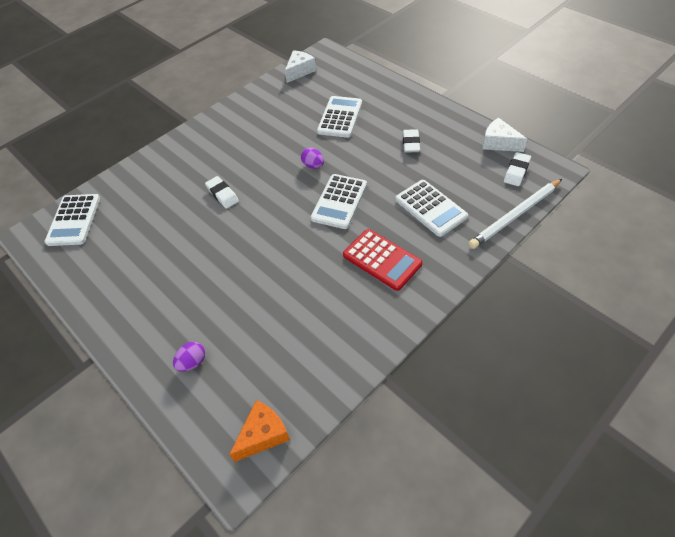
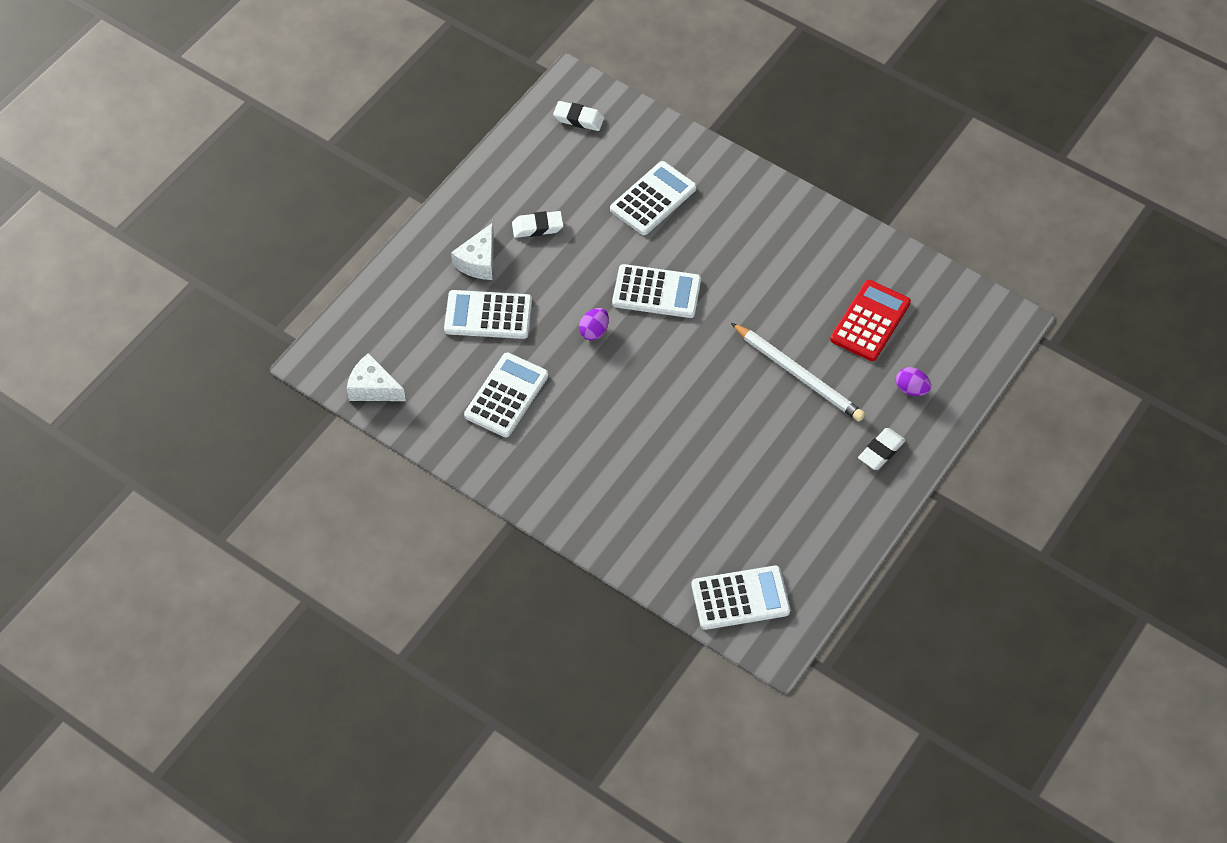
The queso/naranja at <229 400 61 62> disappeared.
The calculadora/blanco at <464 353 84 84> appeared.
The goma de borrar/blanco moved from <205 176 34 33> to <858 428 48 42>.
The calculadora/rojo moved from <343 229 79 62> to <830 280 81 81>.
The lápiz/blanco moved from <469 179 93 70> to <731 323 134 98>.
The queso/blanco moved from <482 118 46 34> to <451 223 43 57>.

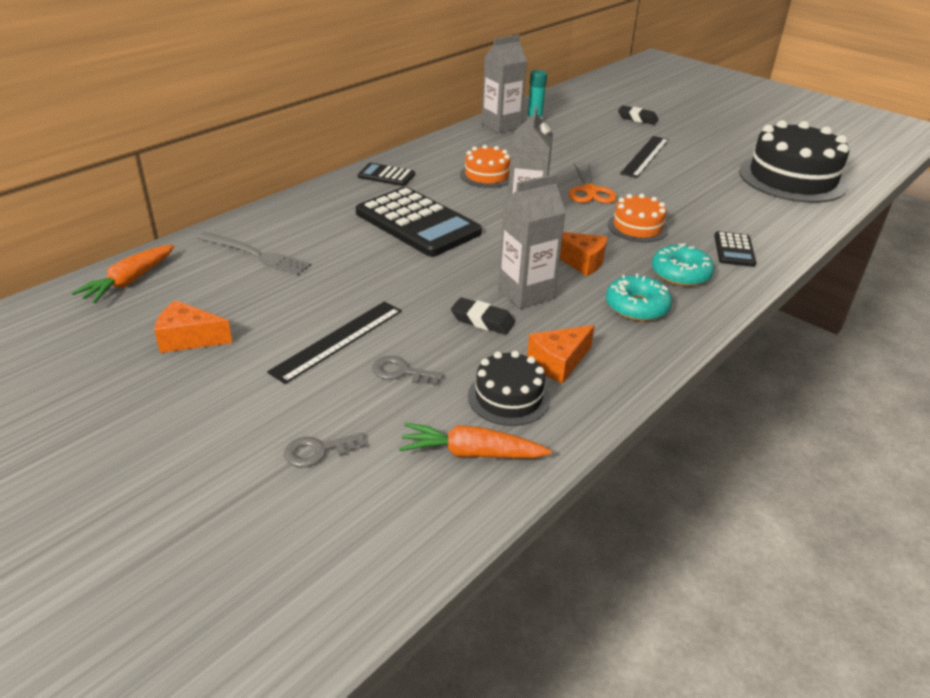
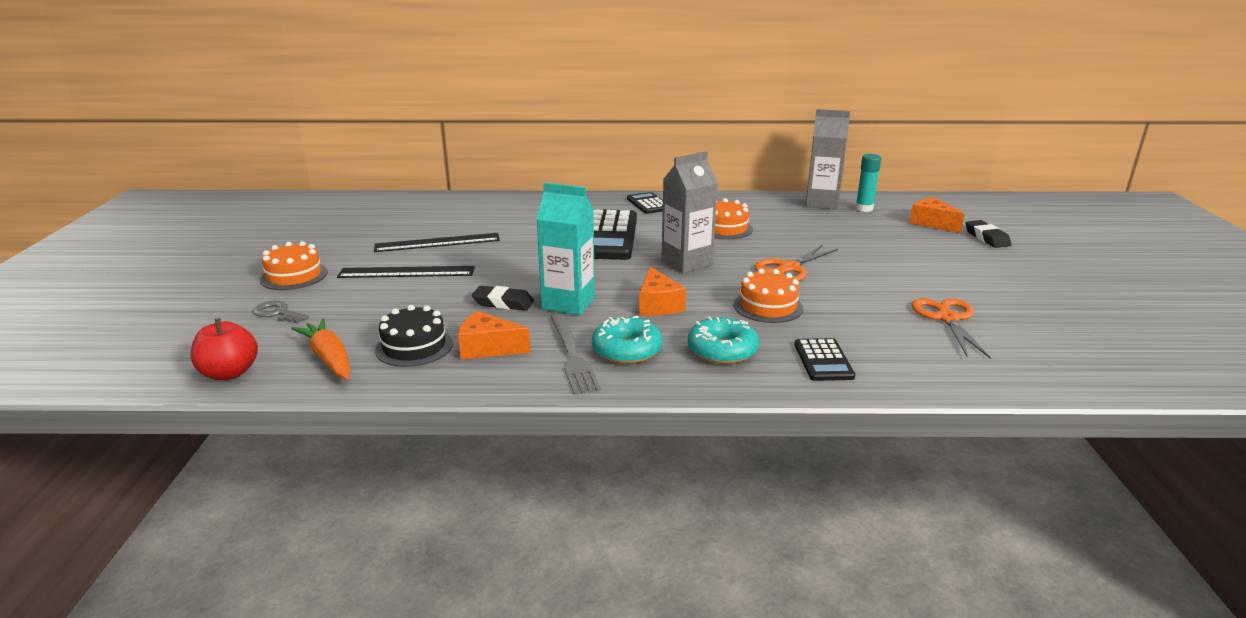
The zanahoria/naranja at <72 245 102 58> disappeared.
The llave/gris at <372 356 71 29> disappeared.
The tarta/negro at <739 120 110 83> disappeared.
The manzana/rojo at <191 318 67 62> appeared.
The tarta/naranja at <260 241 68 49> appeared.
The tijeras/naranja at <911 298 80 61> appeared.
The queso/naranja moved from <154 300 78 53> to <909 197 56 36>.
The tenedor/gris moved from <197 232 114 44> to <550 313 51 82>.
The regla/negro moved from <620 136 49 42> to <374 233 126 19>.
The cartón de leche/gris at <498 174 68 135> became the cartón de leche/turquesa at <536 183 59 132>.
The goma de borrar/negro at <451 297 64 38> turned 60 degrees counterclockwise.
The calculadora/negro at <714 231 42 36> turned 60 degrees counterclockwise.

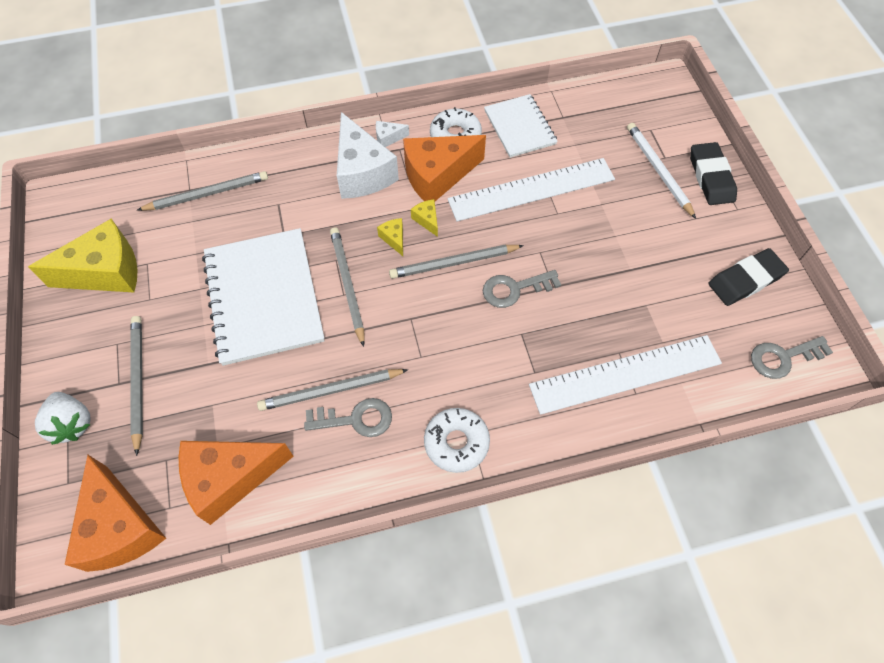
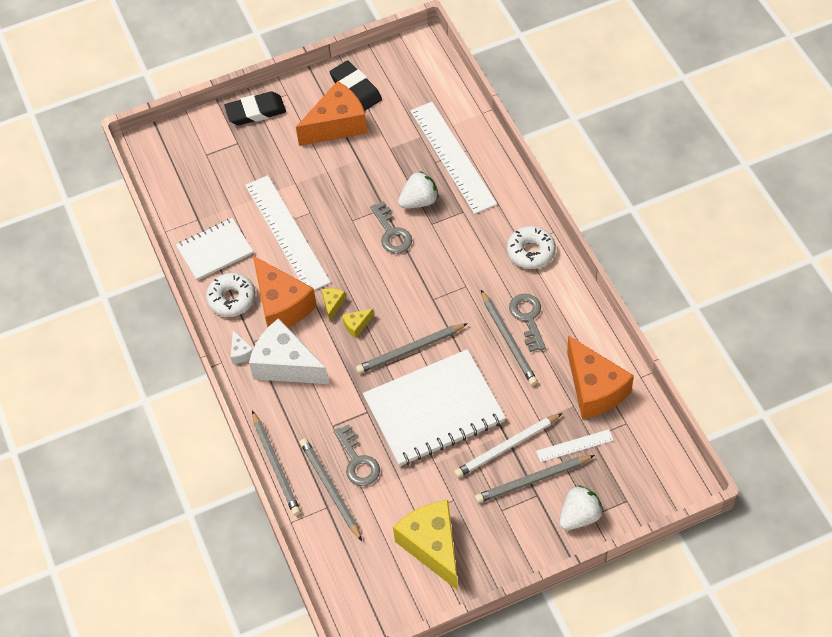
The fresa/blanco at <398 171 41 37> appeared.
The regla/blanco at <536 429 78 33> appeared.
The queso/naranja moved from <65 455 101 117> to <296 81 72 65>.
The lápiz/gris moved from <389 245 135 34> to <252 411 49 105>.
The lápiz/blanco moved from <627 123 69 96> to <454 413 109 65>.
The llave/gris moved from <751 336 82 43> to <334 424 46 62>.
The queso/blanco at <337 112 62 87> turned 120 degrees counterclockwise.
The queso/amarillo at <411 199 27 38> turned 135 degrees clockwise.

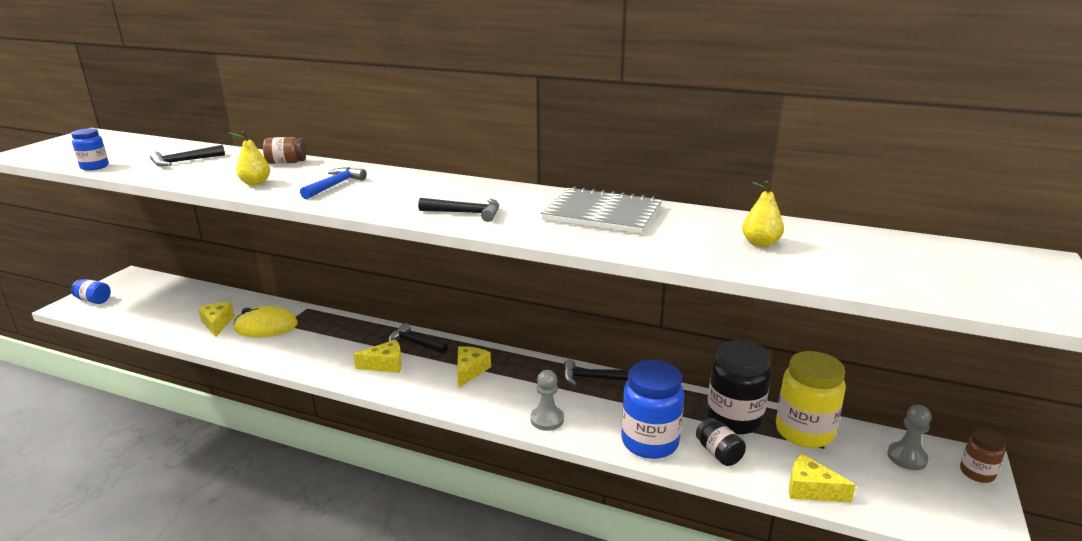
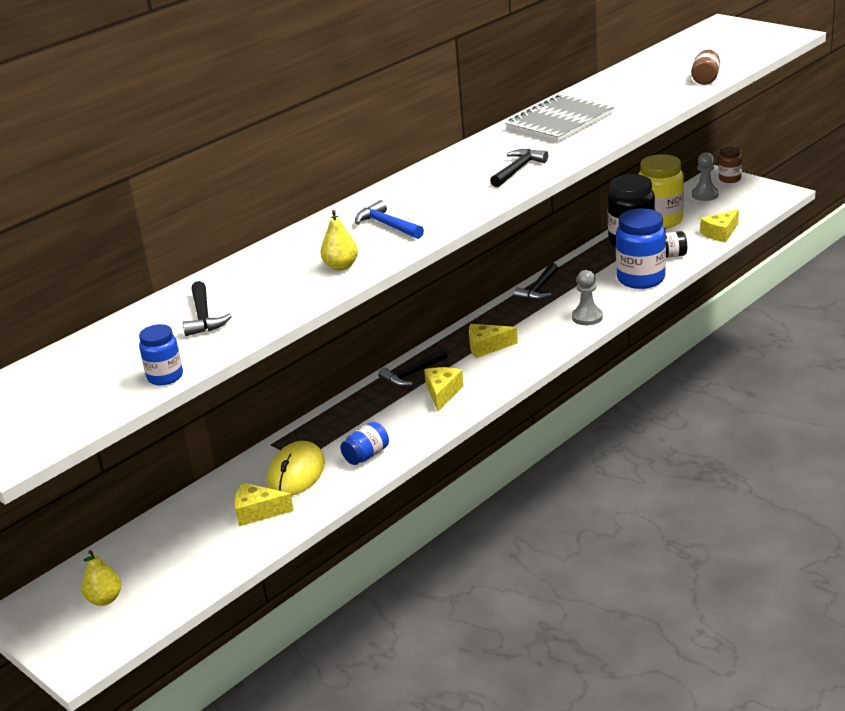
The tarro/azul moved from <71 279 40 25> to <340 422 49 43>.
The tarro/marrón moved from <263 137 43 27> to <691 50 29 35>.
The pera/amarillo moved from <742 181 42 67> to <82 550 39 56>.
The queso/amarillo at <457 346 34 42> turned 45 degrees counterclockwise.

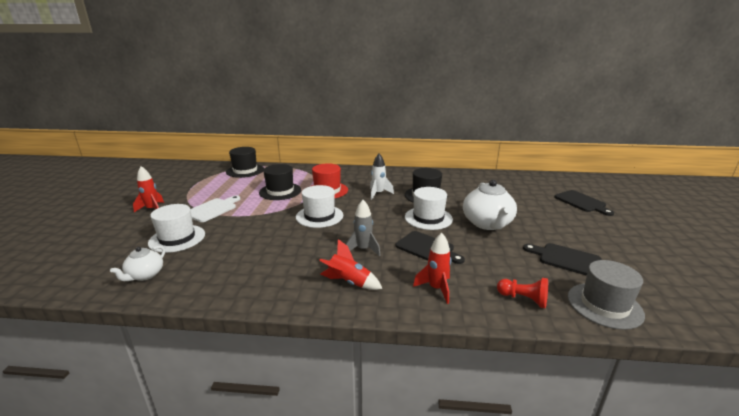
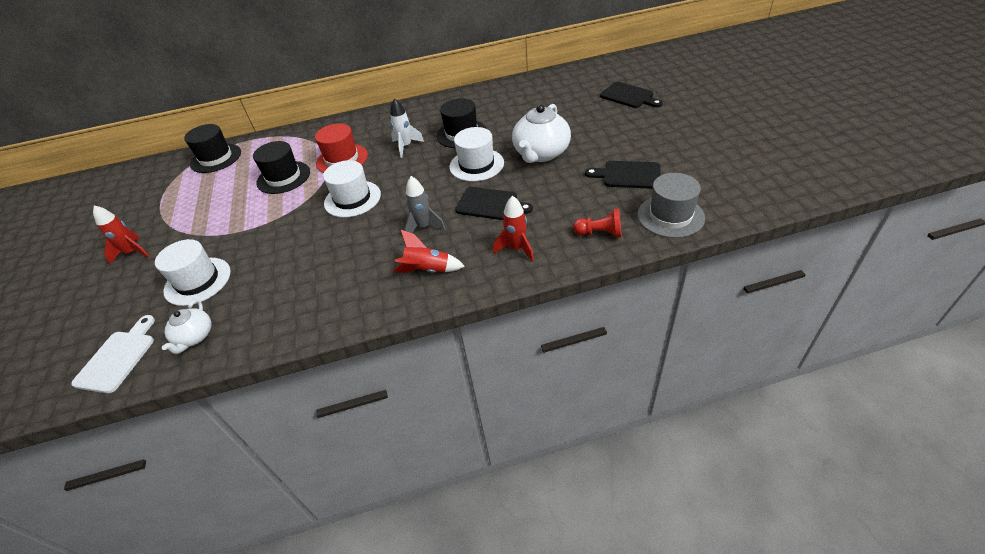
The tabla de cortar/blanco moved from <191 195 49 27> to <71 315 84 78>.
The tetera/blanco at <463 180 54 50> turned 45 degrees clockwise.

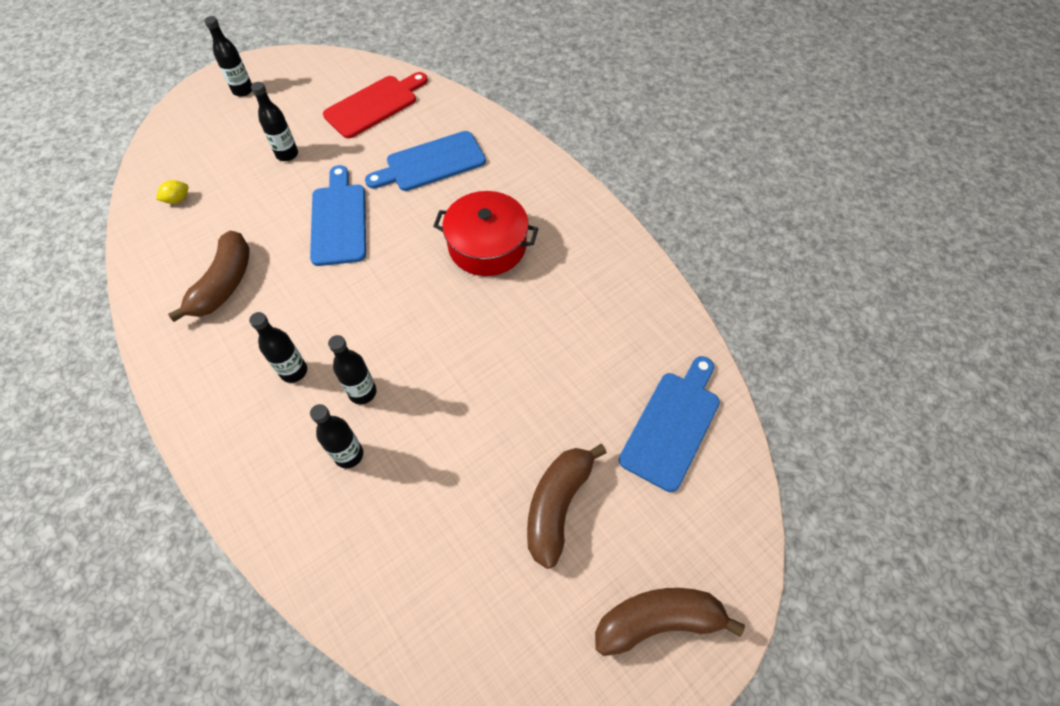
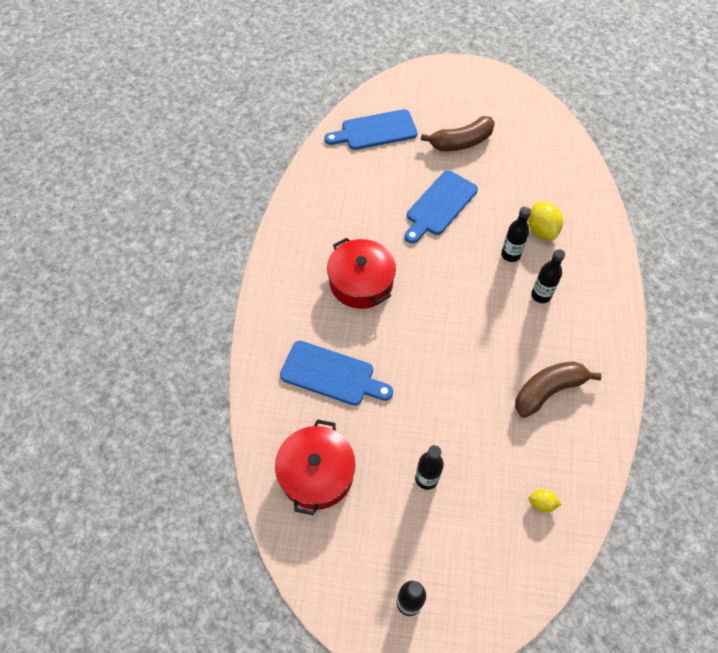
The plátano/marrón at <595 588 150 68> disappeared.
The tabla de cortar/azul moved from <310 165 56 101> to <404 170 74 73>.
The botella/negro at <310 404 53 64> was replaced by the limón/amarillo at <528 202 35 38>.
The tabla de cortar/rojo at <323 72 105 66> was replaced by the olla/rojo at <275 419 81 96>.

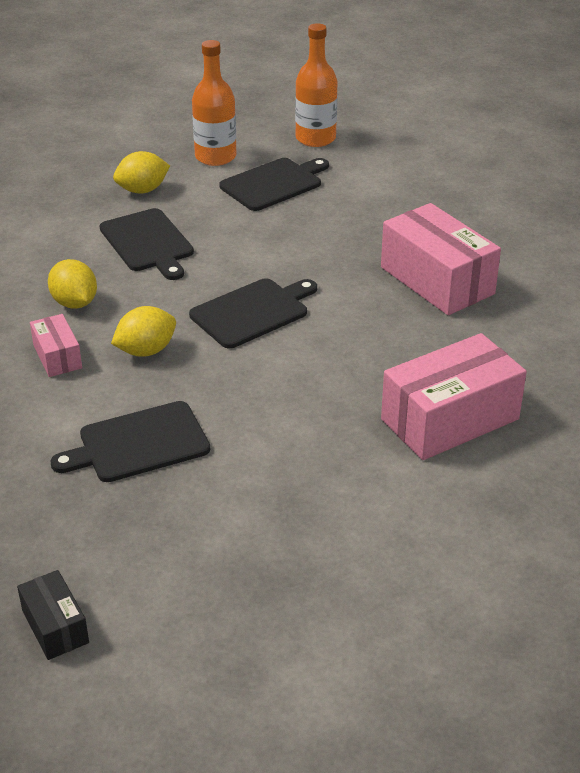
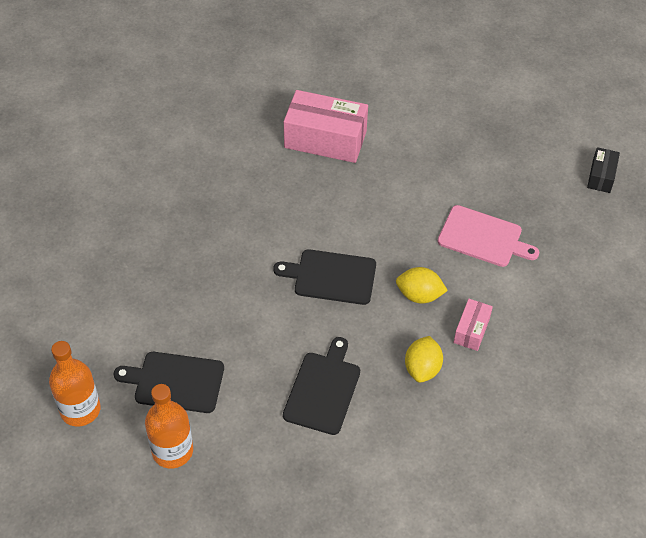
The limón/amarillo at <113 151 57 42> disappeared.
The caja/rosa at <381 203 120 112> disappeared.
The tabla de cortar/negro at <50 401 160 81> became the tabla de cortar/rosa at <437 205 102 62>.

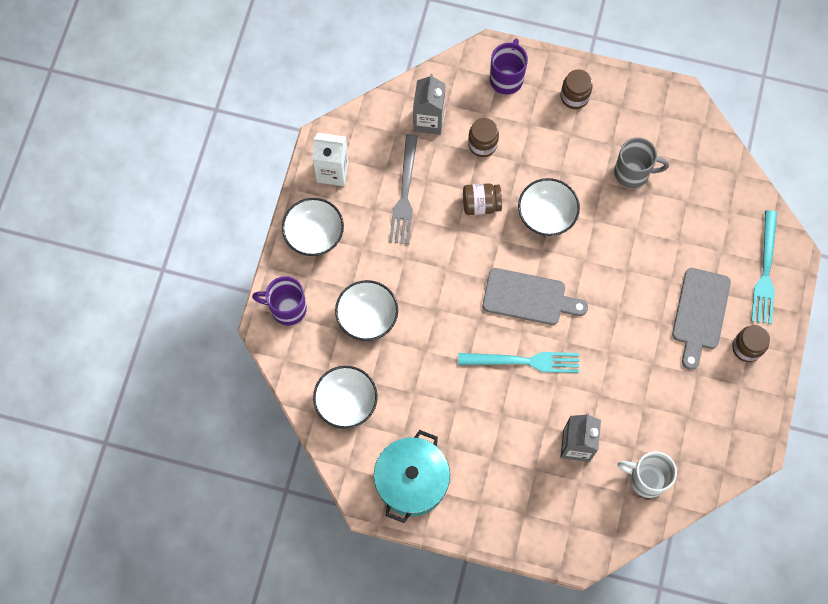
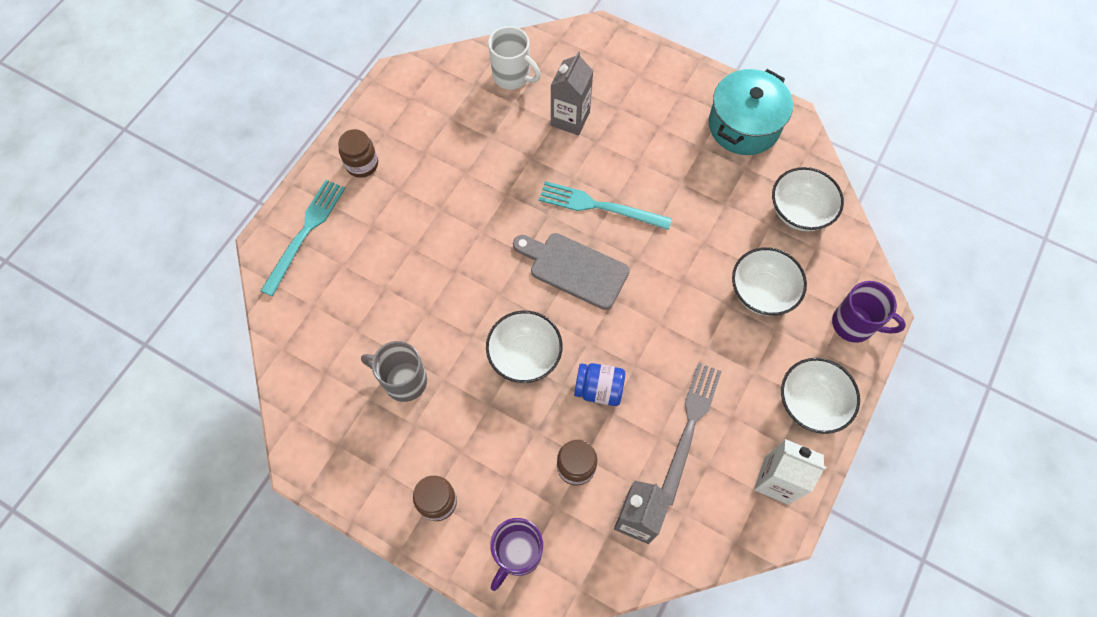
The tabla de cortar/gris at <672 268 59 102> disappeared.
The tarro/marrón at <463 183 39 32> became the tarro/azul at <574 363 51 43>.

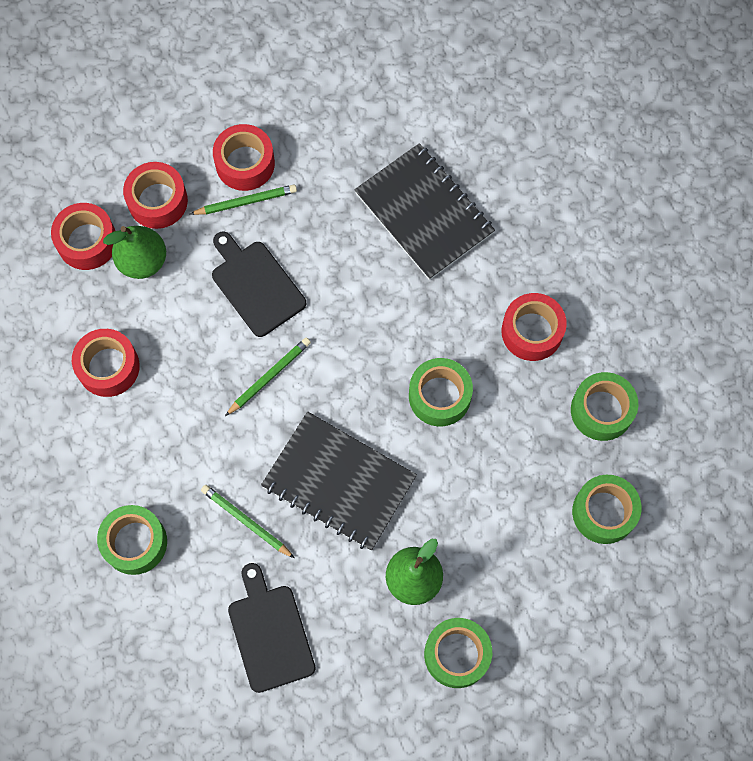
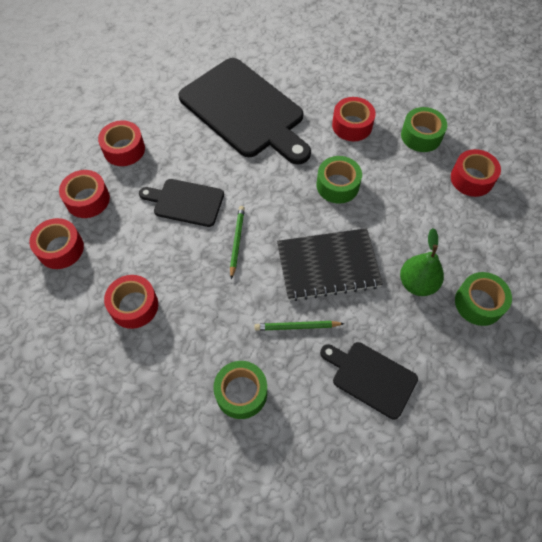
The pera/verde at <103 226 63 53> disappeared.
The lápiz/verde at <190 185 107 30> disappeared.
The cuaderno/negro at <354 143 141 137> was replaced by the tabla de cortar/negro at <178 58 133 107>.
The cinta adhesiva/verde at <572 475 70 69> became the cinta adhesiva/rojo at <451 149 50 48>.

